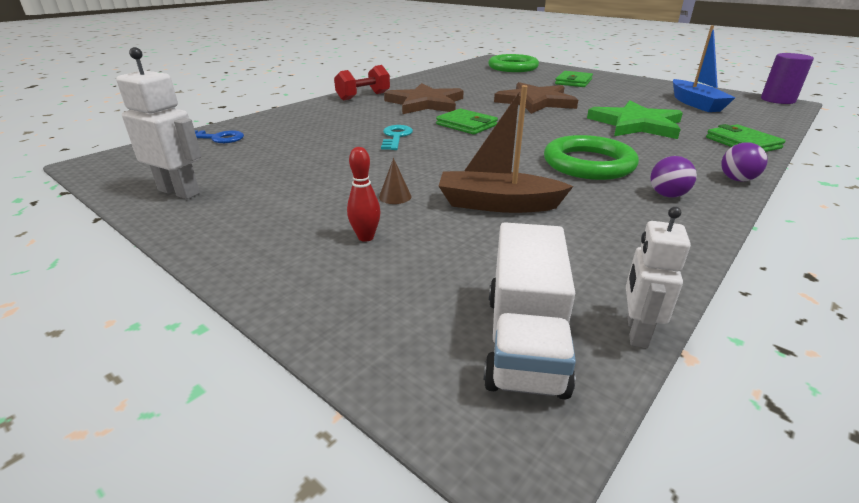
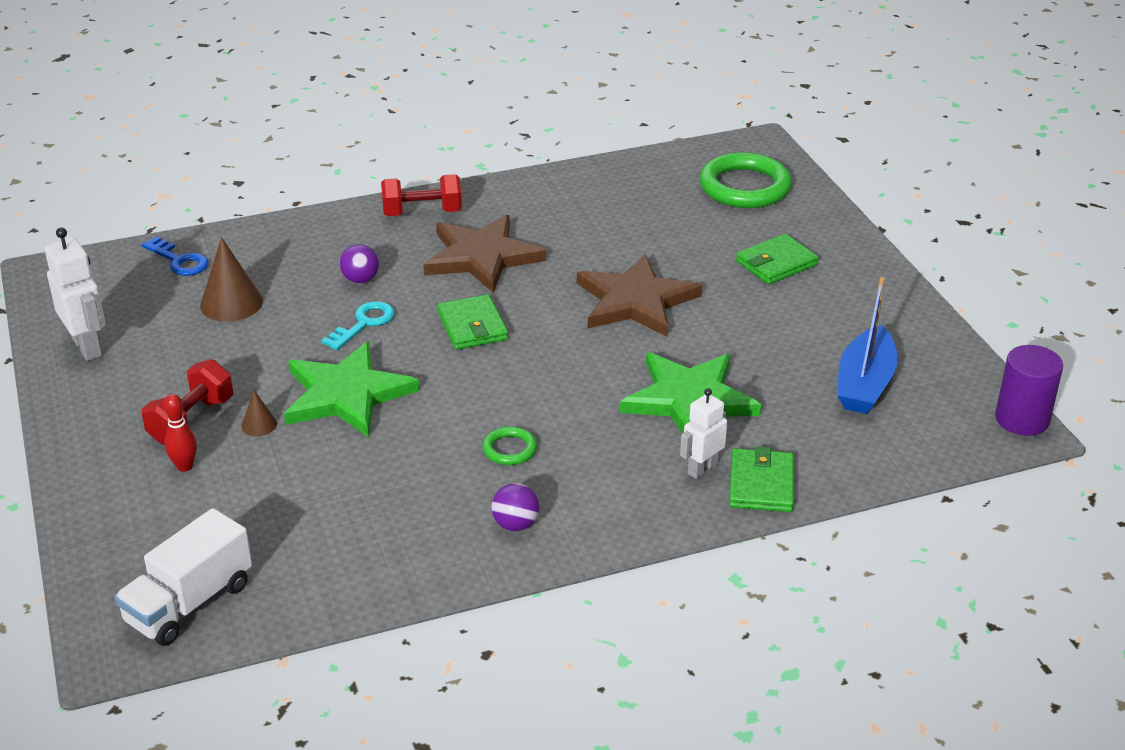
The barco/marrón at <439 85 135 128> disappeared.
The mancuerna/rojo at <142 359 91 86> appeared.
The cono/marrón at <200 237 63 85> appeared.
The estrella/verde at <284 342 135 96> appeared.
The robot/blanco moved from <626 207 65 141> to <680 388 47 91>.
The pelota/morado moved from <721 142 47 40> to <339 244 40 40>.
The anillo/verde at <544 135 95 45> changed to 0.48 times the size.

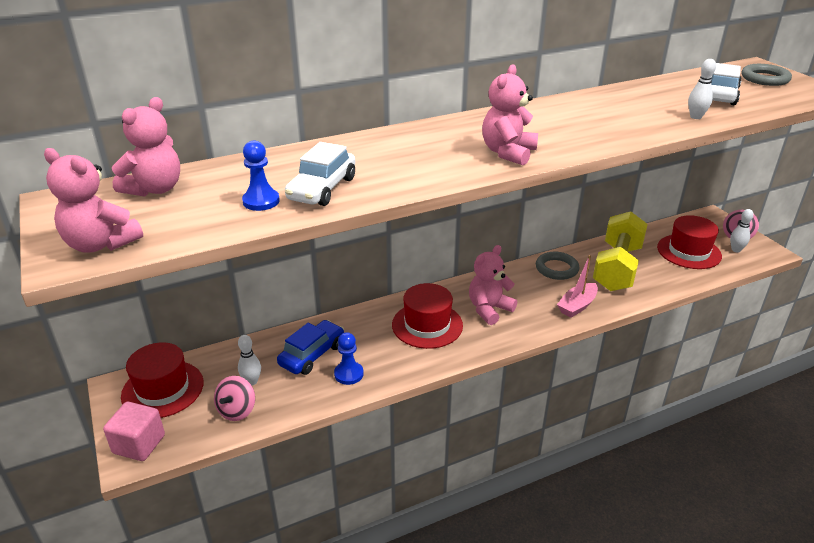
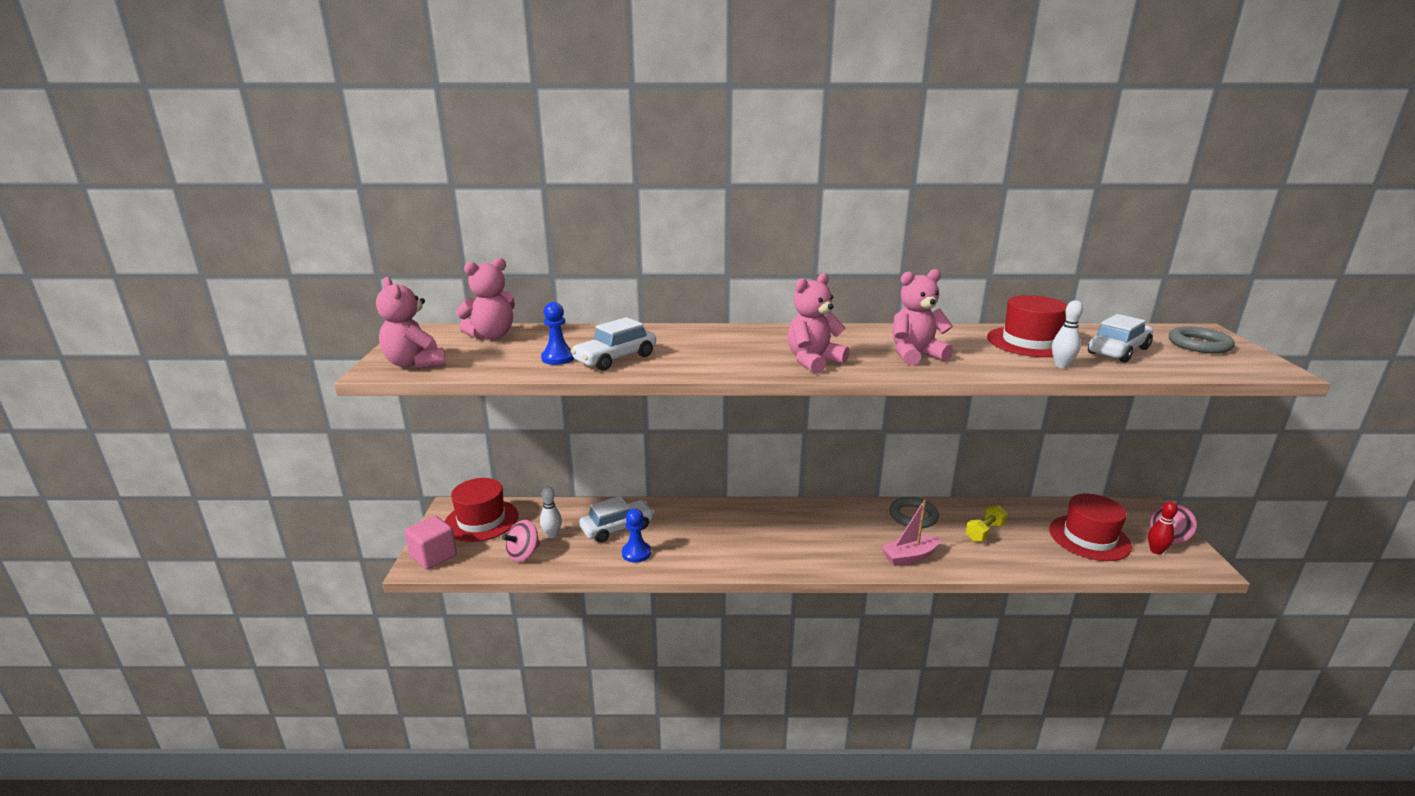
The sombrero/rojo moved from <392 283 71 66> to <987 295 80 62>.
The osito/rosa moved from <469 245 48 80> to <892 269 61 96>.
The coche/azul at <277 320 67 55> became the coche/blanco at <579 496 75 47>.
The bolo/blanco at <730 209 24 43> became the bolo/rojo at <1148 501 30 54>.
The mancuerna/amarillo at <593 211 55 80> changed to 0.46 times the size.

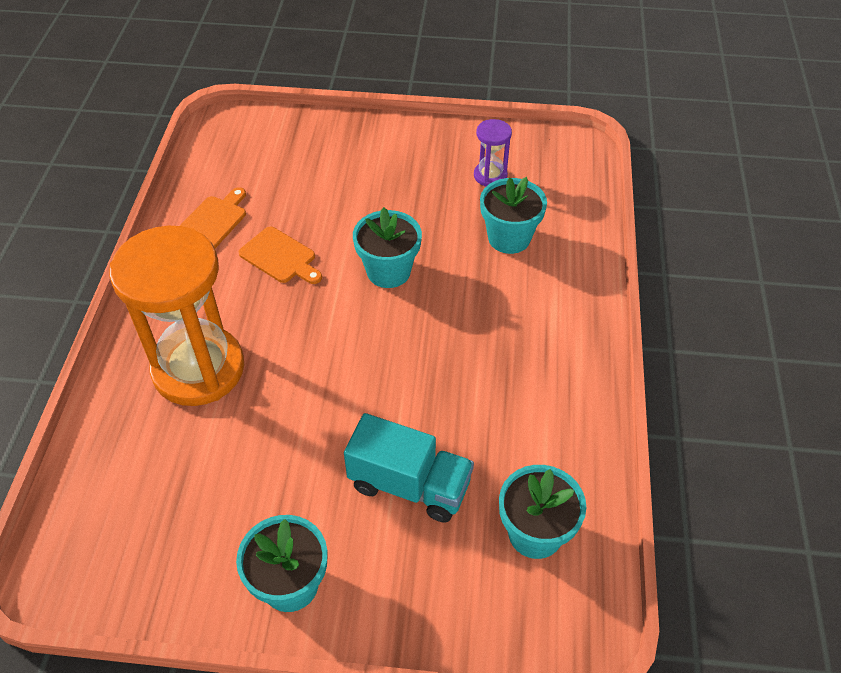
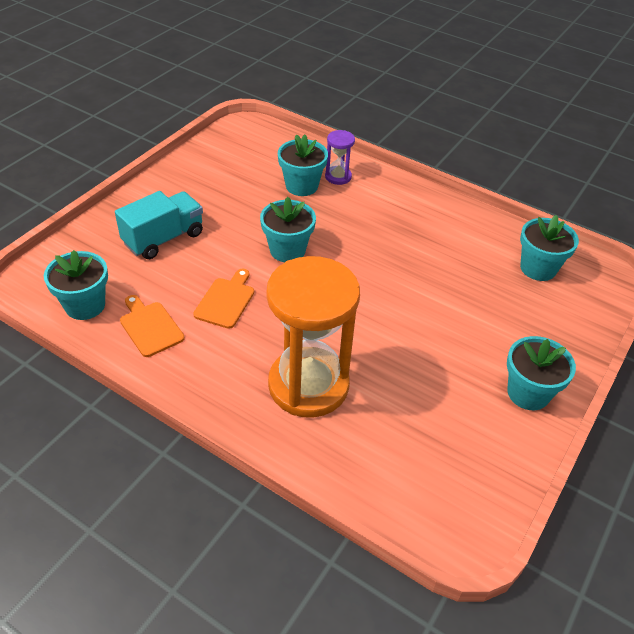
The maceta/turquesa at <44 250 64 70> appeared.
The camión/turquesa moved from <344 413 130 110> to <115 191 88 68>.
The reloj de arena/morado moved from <474 119 38 68> to <325 130 30 55>.
The tabla de cortar/naranja at <239 227 83 57> turned 45 degrees counterclockwise.

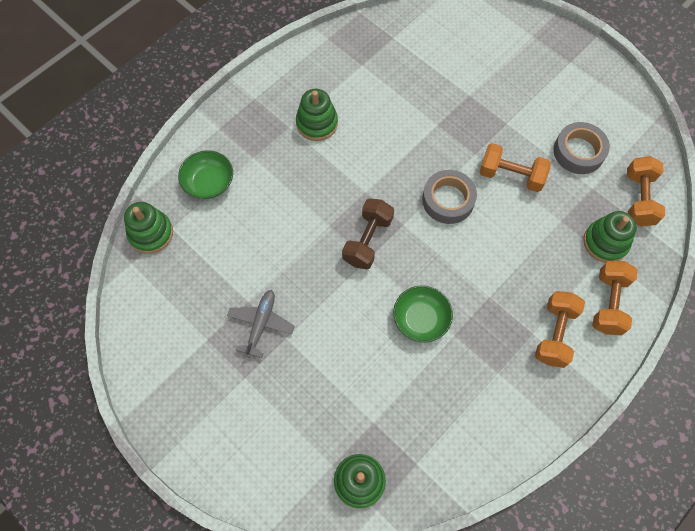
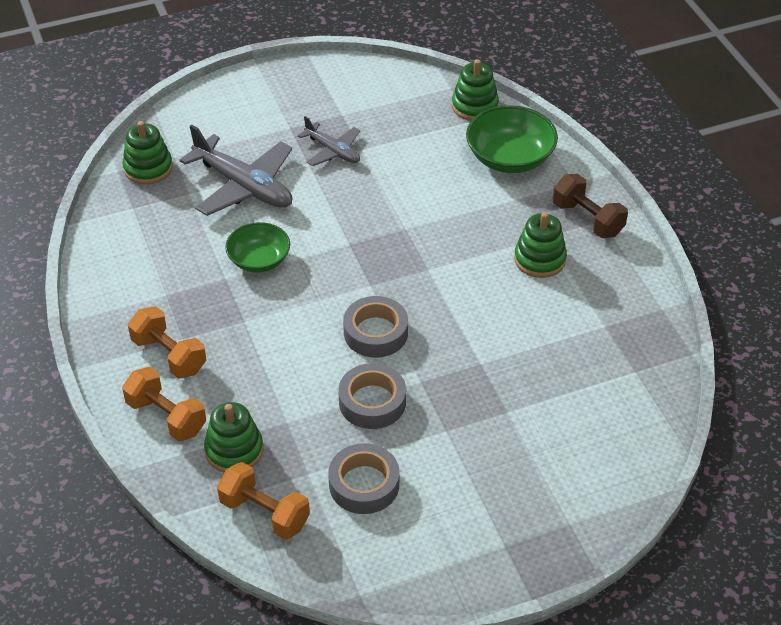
The avión/gris at <180 124 112 92> appeared.
The mancuerna/marrón moved from <342 199 52 70> to <553 174 75 64>.
The mancuerna/naranja at <480 143 71 49> was replaced by the cinta adhesiva/gris at <338 363 68 66>.
The cuenco/verde at <178 150 55 49> changed to 1.51 times the size.

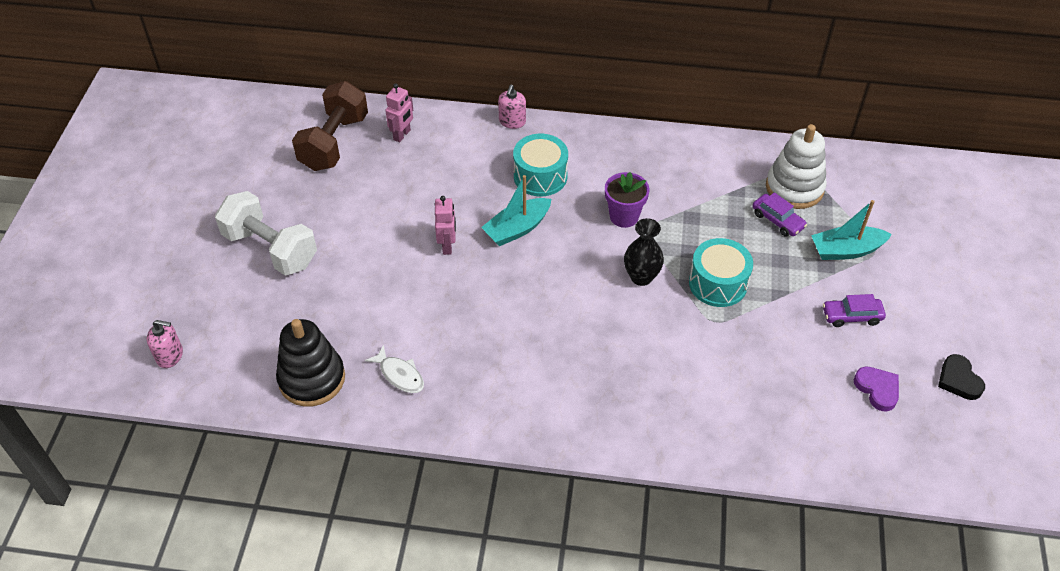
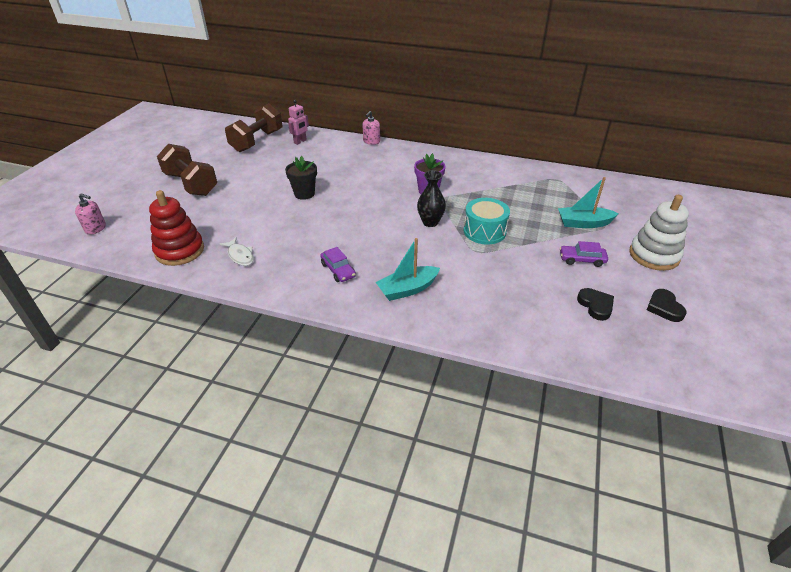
The tambor/turquesa at <513 134 55 62> disappeared.
The barco/turquesa moved from <481 175 70 71> to <376 238 64 63>.
The coche/morado moved from <753 192 54 45> to <320 247 36 35>.
The juguete apilable/blanco moved from <766 124 61 85> to <629 195 60 76>.
The robot/rosa at <435 196 21 59> was replaced by the maceta/negro at <285 156 32 44>.
The mancuerna/blanco at <215 191 102 85> became the mancuerna/marrón at <157 144 60 52>.
The juguete apilable/negro at <276 319 69 88> became the juguete apilable/rojo at <149 190 55 76>.
The corazón/morado at <854 367 45 44> became the corazón/negro at <577 288 37 33>.

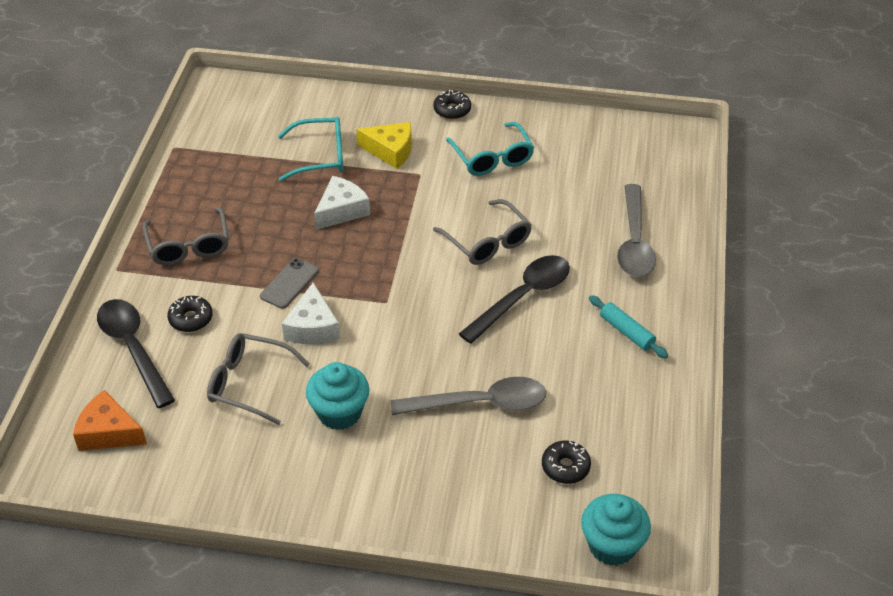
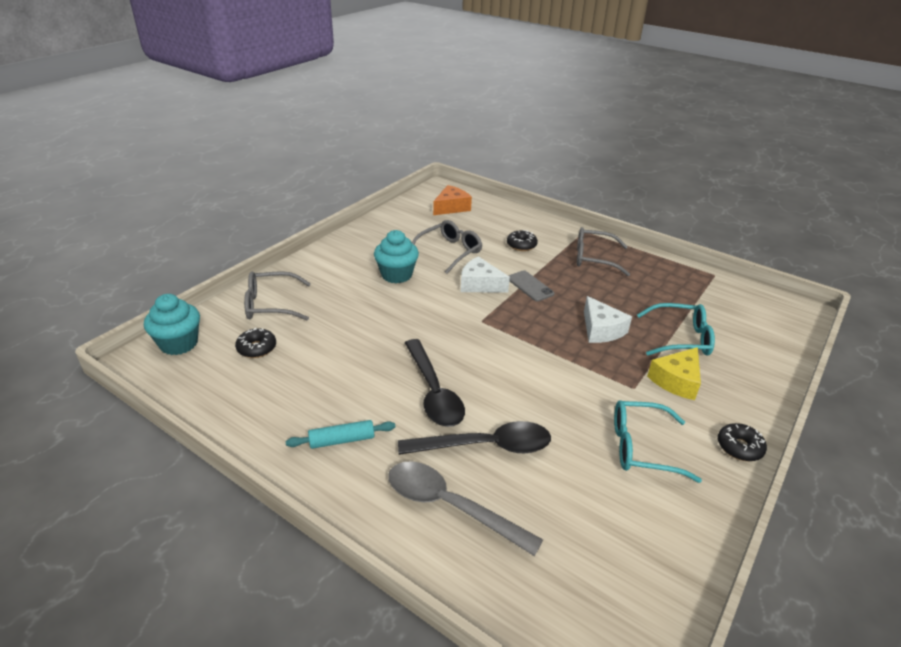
The cuchara/gris at <391 377 155 38> disappeared.
The cuchara/negro moved from <97 299 78 109> to <398 421 153 34>.
The gafas/gris moved from <433 199 99 66> to <244 271 67 49>.
The gafas/turquesa at <278 117 65 64> turned 105 degrees counterclockwise.

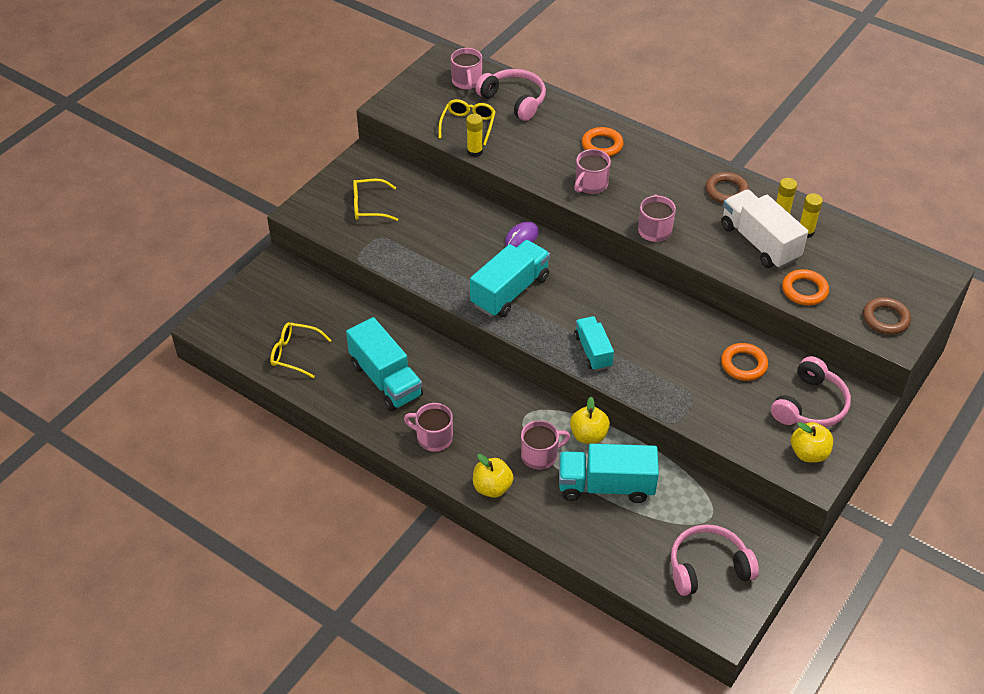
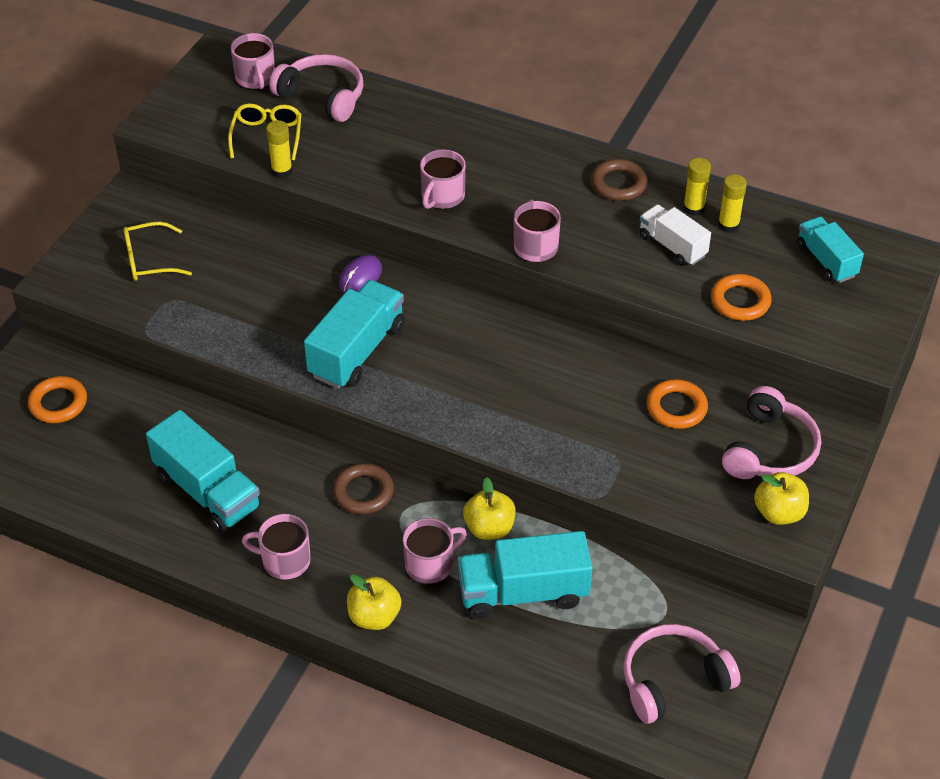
The gafas/amarillo at <270 322 61 56> disappeared.
The camión/turquesa moved from <574 316 40 55> to <797 217 67 66>.
The anillo/naranja moved from <582 127 41 30> to <28 376 59 47>.
The anillo/marrón moved from <863 297 48 38> to <333 463 61 51>.
The camión/blanco at <721 189 87 80> changed to 0.62 times the size.

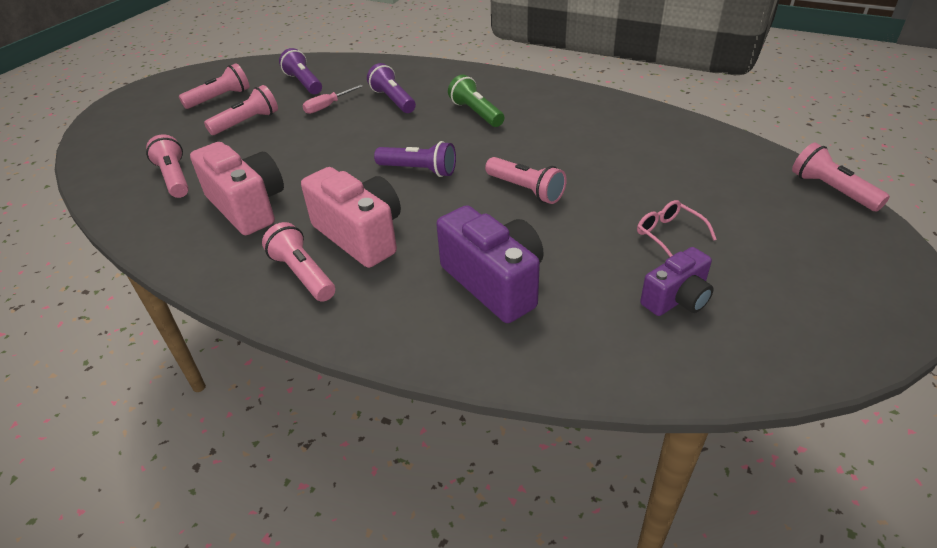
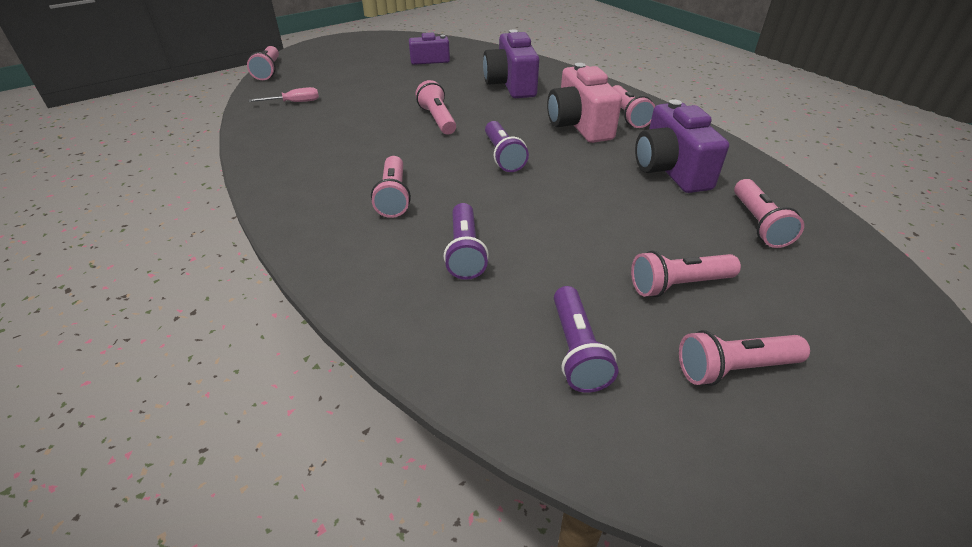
The gafas/rosa at <637 200 80 57> disappeared.
The destornillador/rosa moved from <303 85 60 29> to <249 87 70 15>.
The cámara/rosa at <190 142 94 93> became the cámara/morado at <635 99 94 94>.
The lámpara de mano/verde at <448 75 56 52> became the lámpara de mano/rosa at <371 156 40 62>.
The lámpara de mano/morado at <374 141 82 36> turned 150 degrees counterclockwise.

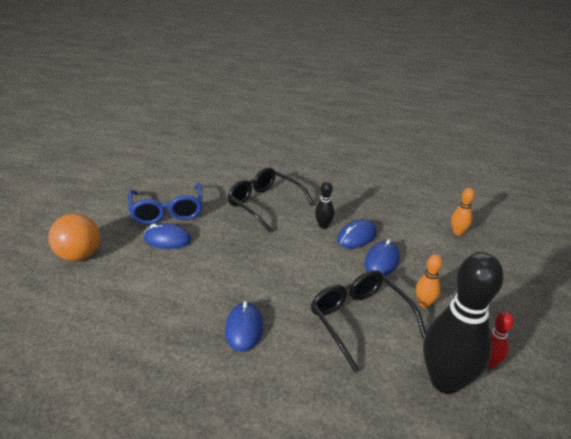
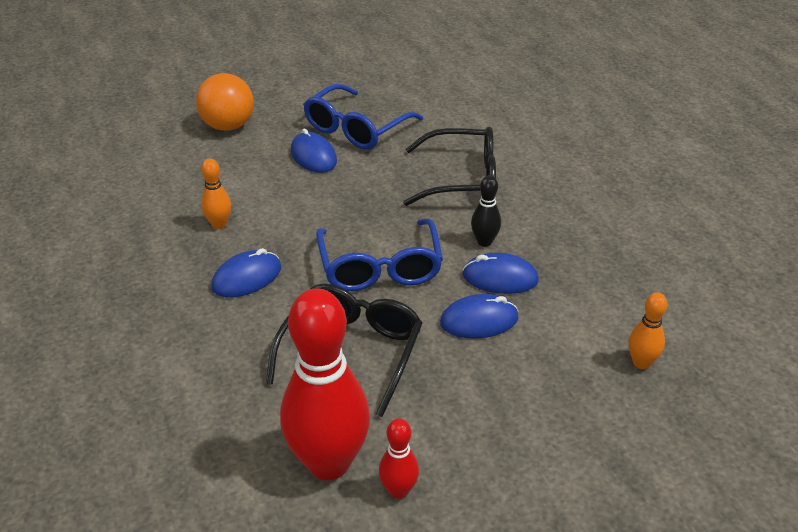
The gafas/azul at <316 218 127 73> appeared.
The bolo/naranja moved from <416 254 26 54> to <201 158 30 71>.
The bolo/negro at <423 252 81 142> became the bolo/rojo at <280 288 90 192>.
The gafas/negro at <228 167 86 65> turned 90 degrees clockwise.

